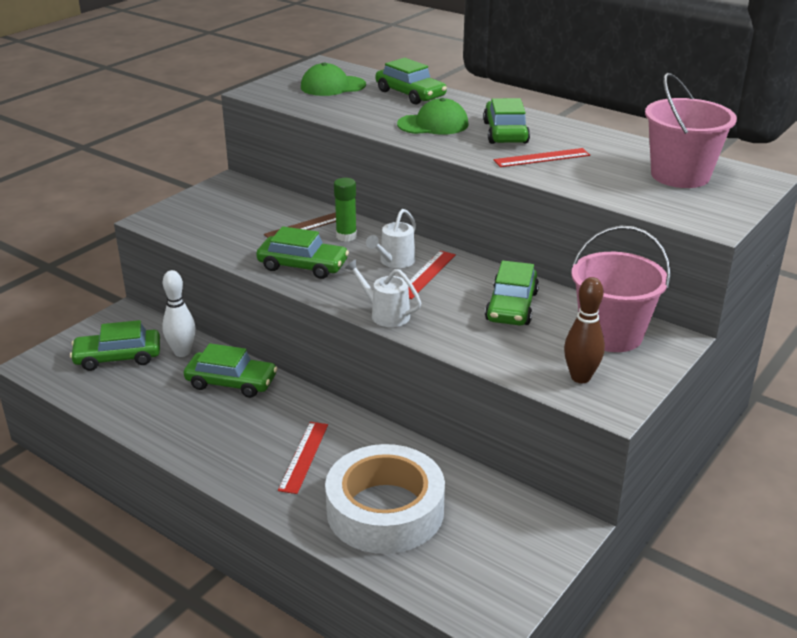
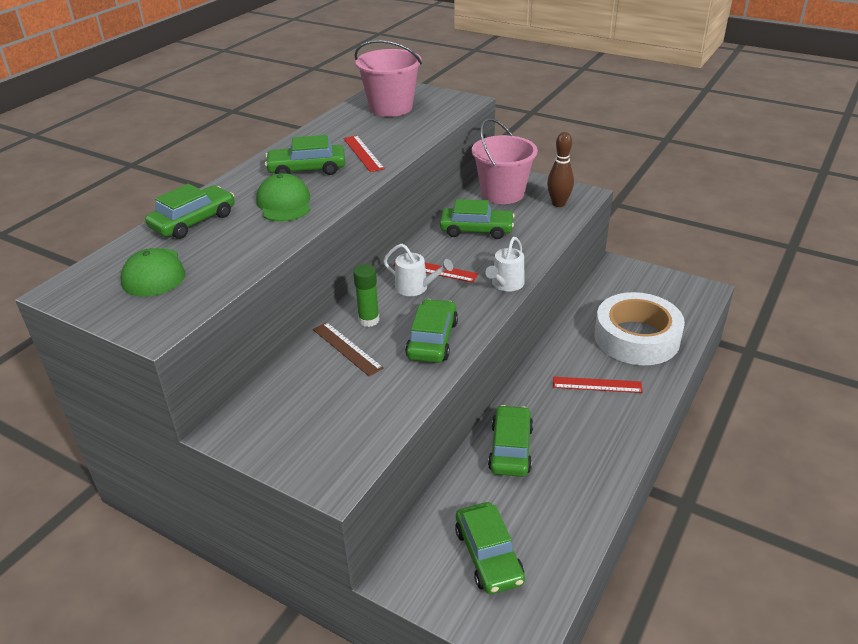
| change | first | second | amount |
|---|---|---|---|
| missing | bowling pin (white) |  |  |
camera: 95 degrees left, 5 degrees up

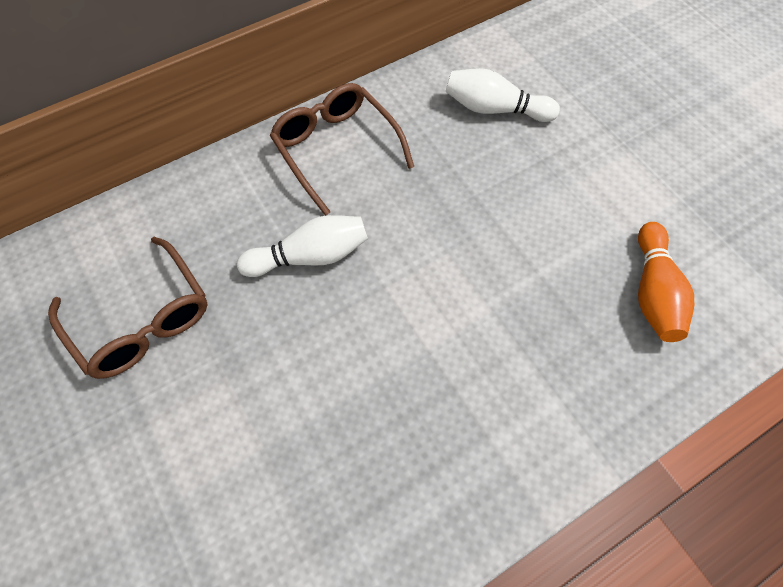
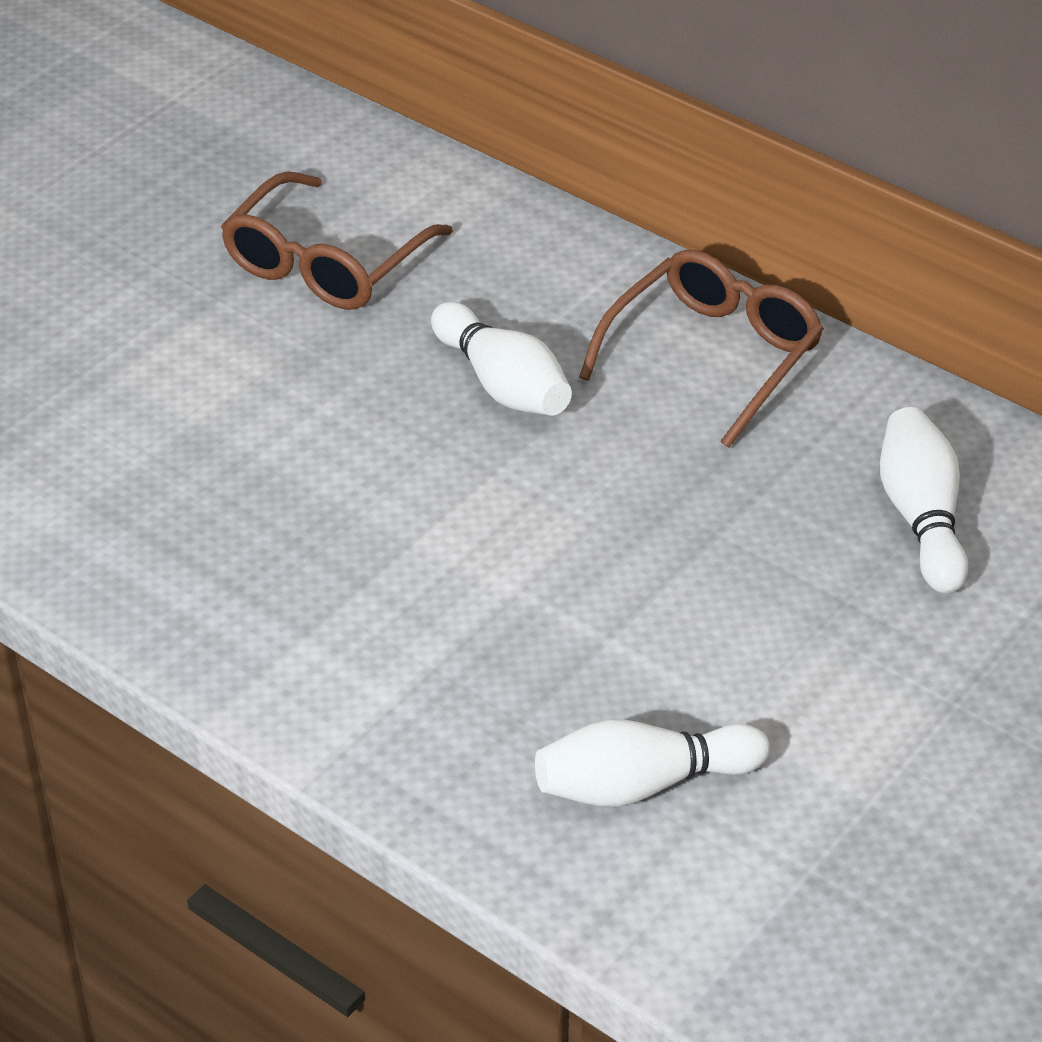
| change | first | second | amount |
|---|---|---|---|
| colour | bowling pin (orange) | bowling pin (white) (no. 2 from left) |  |
camera: 70 degrees right, 20 degrees down

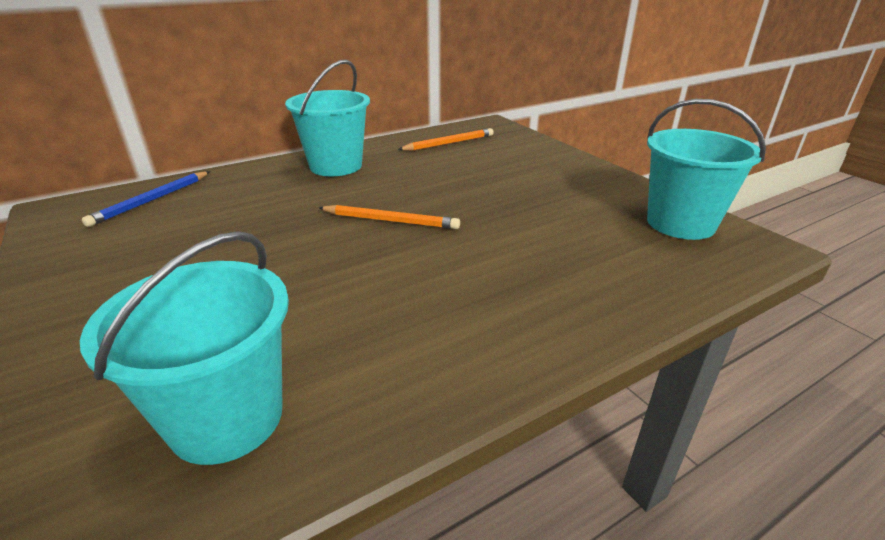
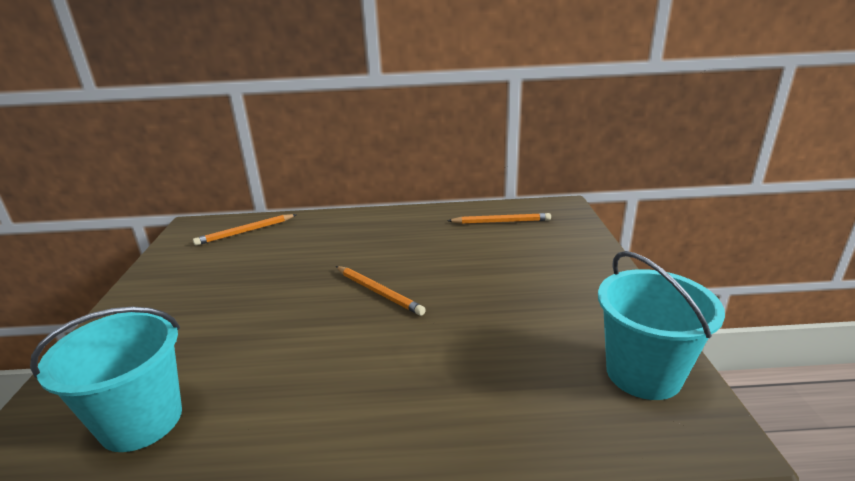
| change | first | second | amount |
|---|---|---|---|
| colour | pencil (blue) | pencil (orange) (no. 1 from left) |  |
| missing | bucket (turquoise) (no. 2 from left) |  |  |
camera: 30 degrees right, 5 degrees down

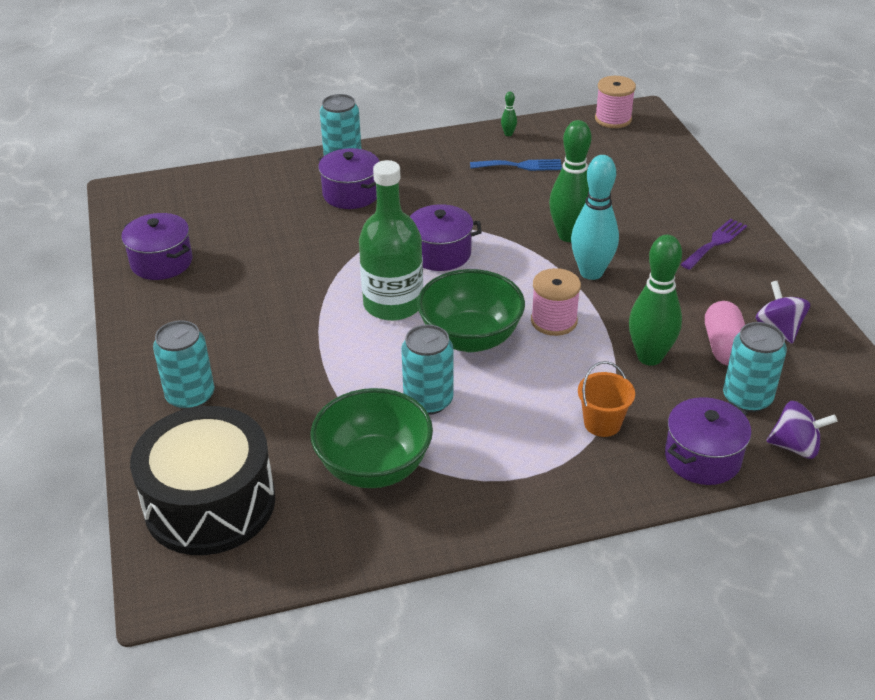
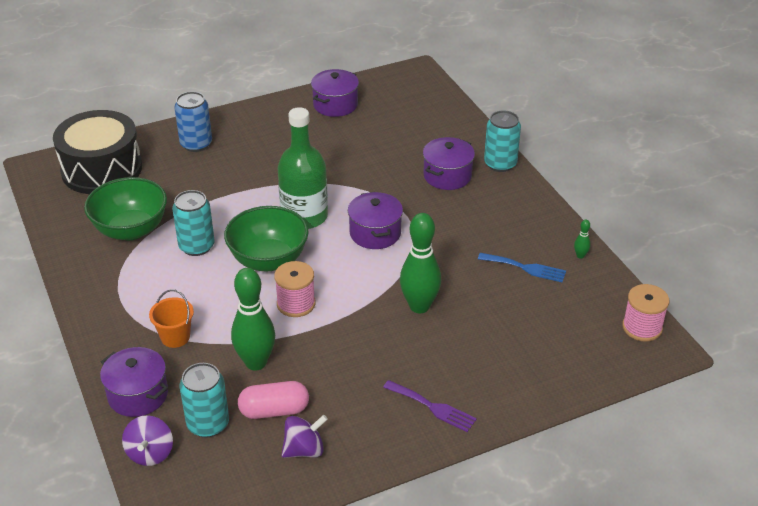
| change | first | second | amount |
|---|---|---|---|
| colour | can (turquoise) (no. 1 from left) | can (blue) |  |
| spun | fork (blue) |  | 60 degrees counterclockwise |
| missing | bowling pin (turquoise) |  |  |
camera: 80 degrees right, 0 degrees up

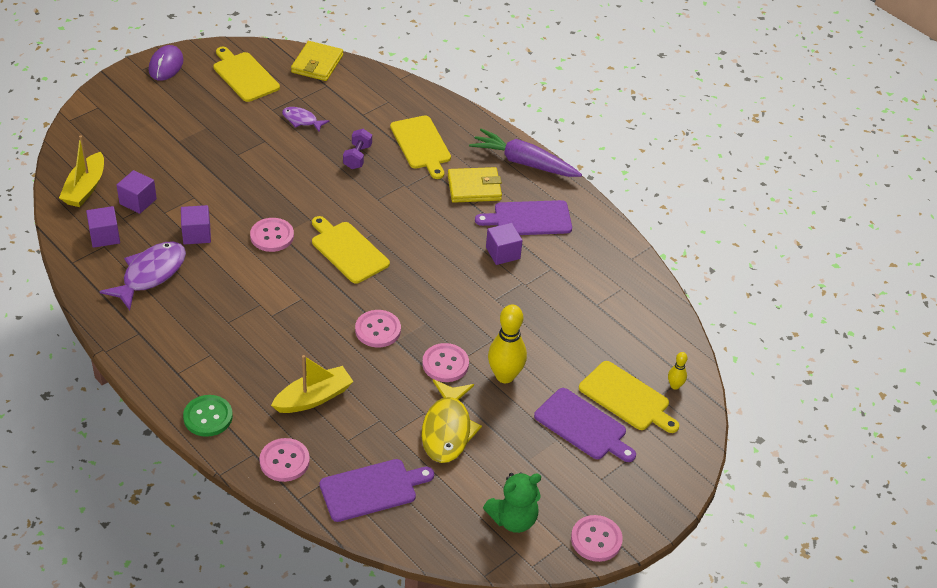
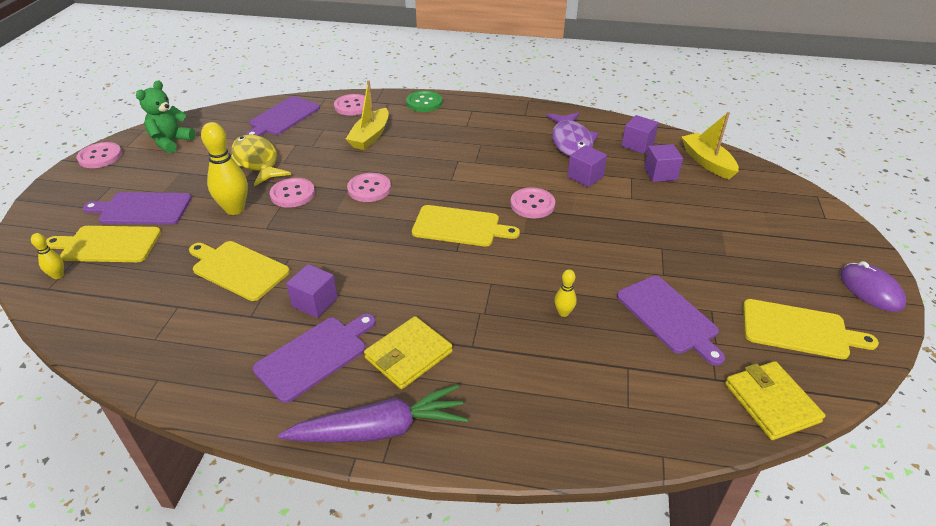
| change | first | second | amount |
|---|---|---|---|
| exchanged | fish (purple) (no. 2 from left) | cutting board (purple) (no. 4 from left) |  |
| exchanged | dumbbell (purple) | bowling pin (yellow) (no. 3 from left) |  |
| relocated | cutting board (yellow) (no. 3 from left in the first image) | cutting board (yellow) (no. 2 from left) |  |
camera: 145 degrees right, 5 degrees down

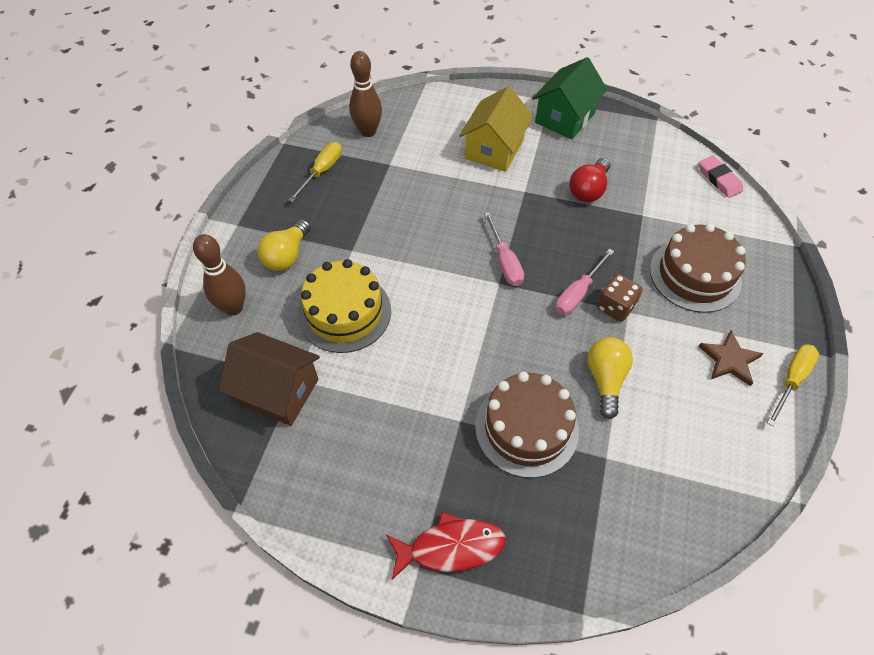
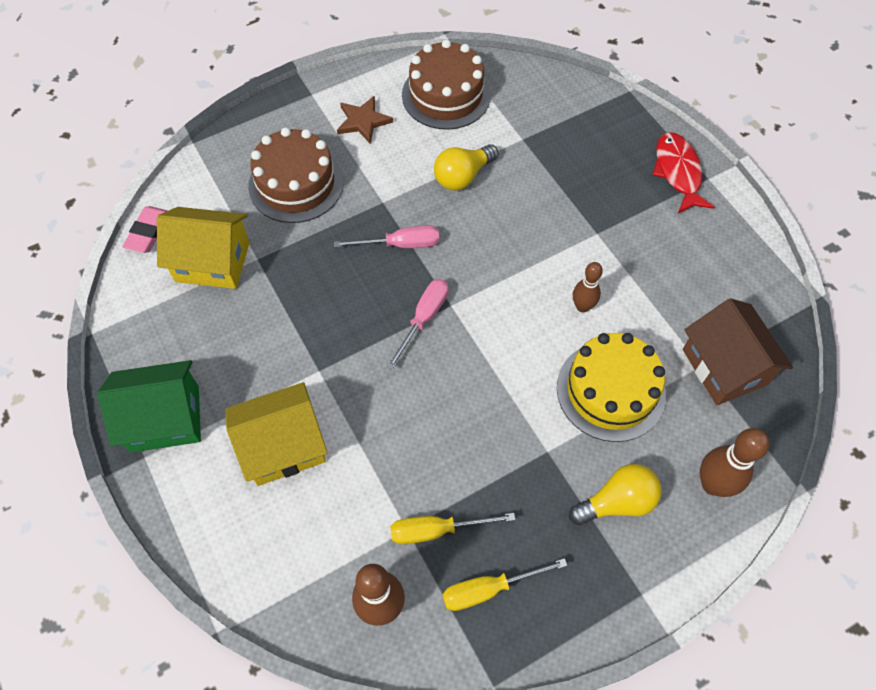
| change | first | second | amount |
|---|---|---|---|
| spun | fish (red) |  | 45 degrees clockwise |
| relocated | cake (brown) (no. 1 from left in the first image) | cake (brown) (no. 2 from left) |  |
| missing | light bulb (red) |  |  |
| missing | dice (brown) |  |  |
| relocated | screwdriver (yellow) (no. 2 from left in the first image) | screwdriver (yellow) (no. 1 from left) |  |
| appeared |  | house (yellow) (no. 1 from left) |  |
| appeared |  | bowling pin (brown) (no. 2 from left) |  |
camera: 135 degrees left, 5 degrees up

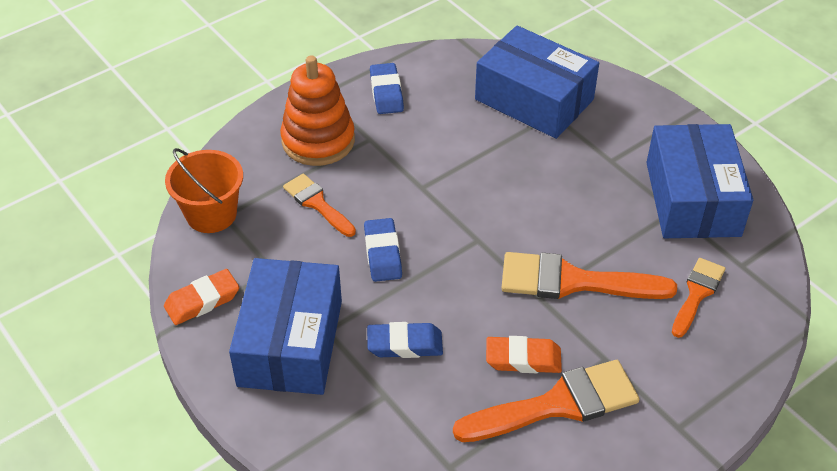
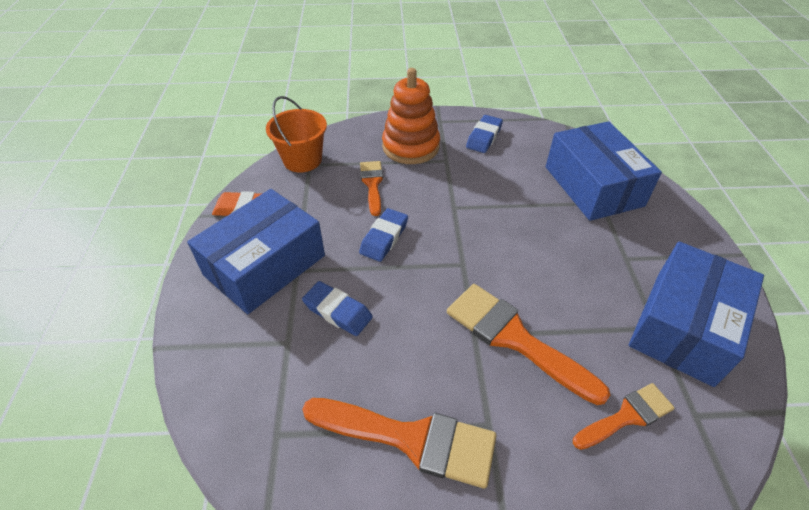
| change | first | second | amount |
|---|---|---|---|
| missing | eraser (orange) (no. 2 from left) |  |  |
camera: 35 degrees right, 0 degrees up

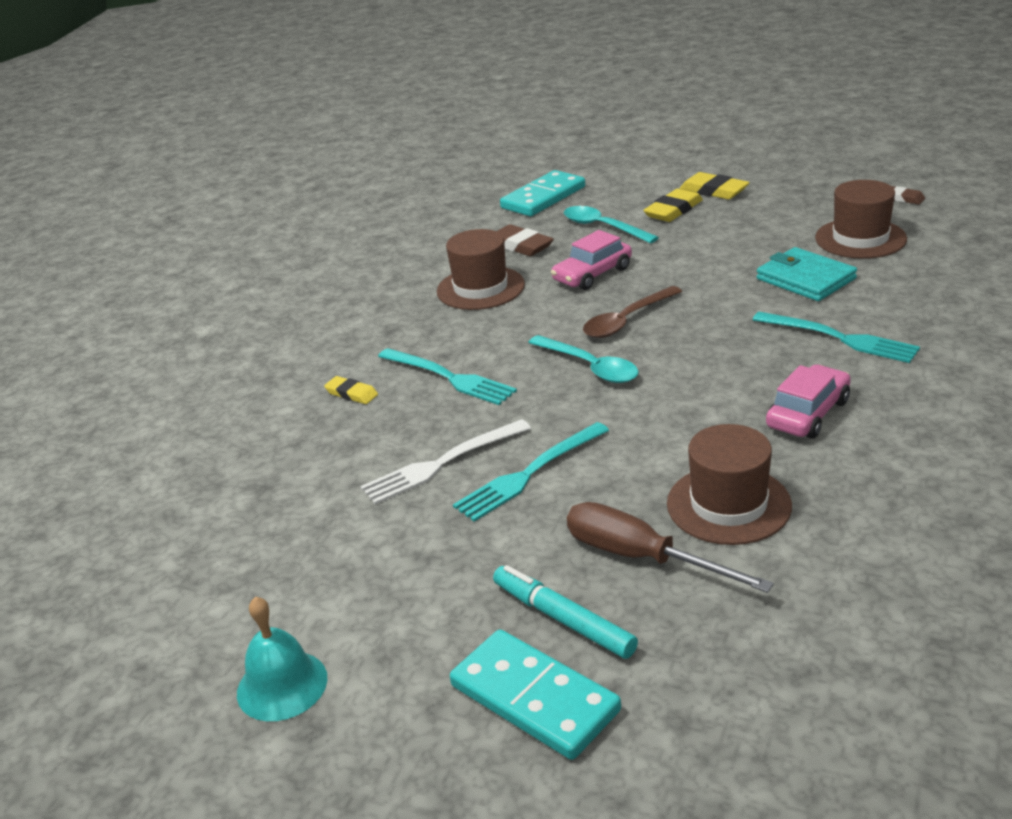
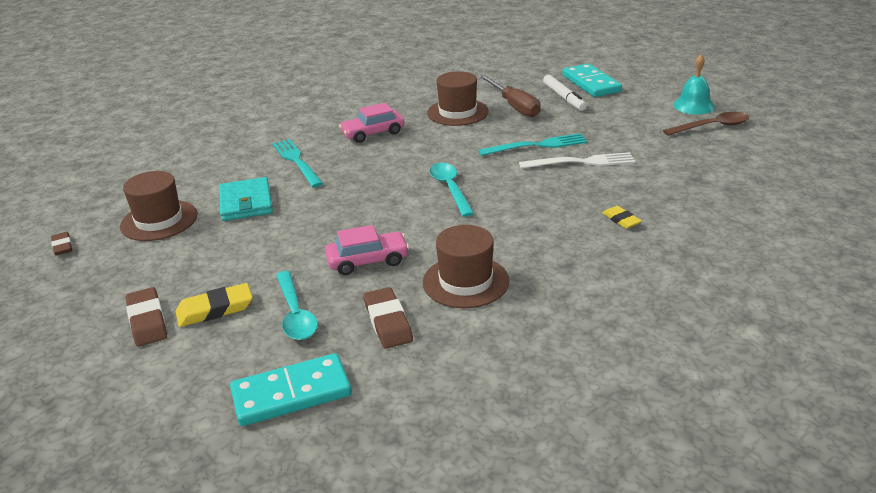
| change | first | second | amount |
|---|---|---|---|
| missing | fork (turquoise) (no. 1 from left) |  |  |
| colour | marker (turquoise) | marker (white) |  |
| relocated | spoon (brown) |  |  |
| colour | eraser (yellow) (no. 3 from left) | eraser (brown) (no. 2 from left) |  |
camera: 155 degrees left, 0 degrees up

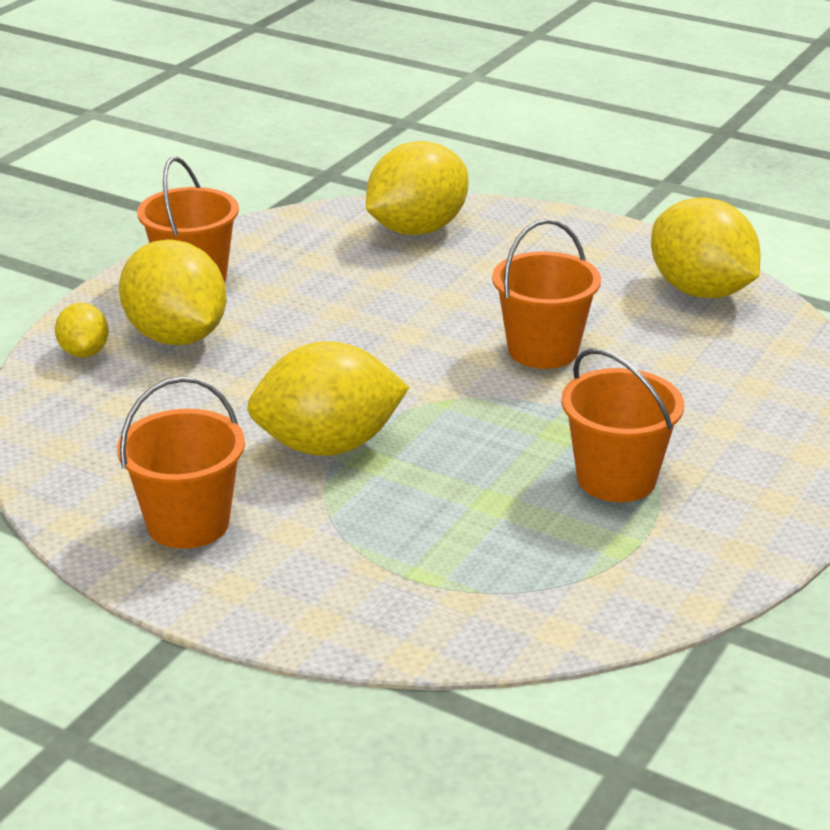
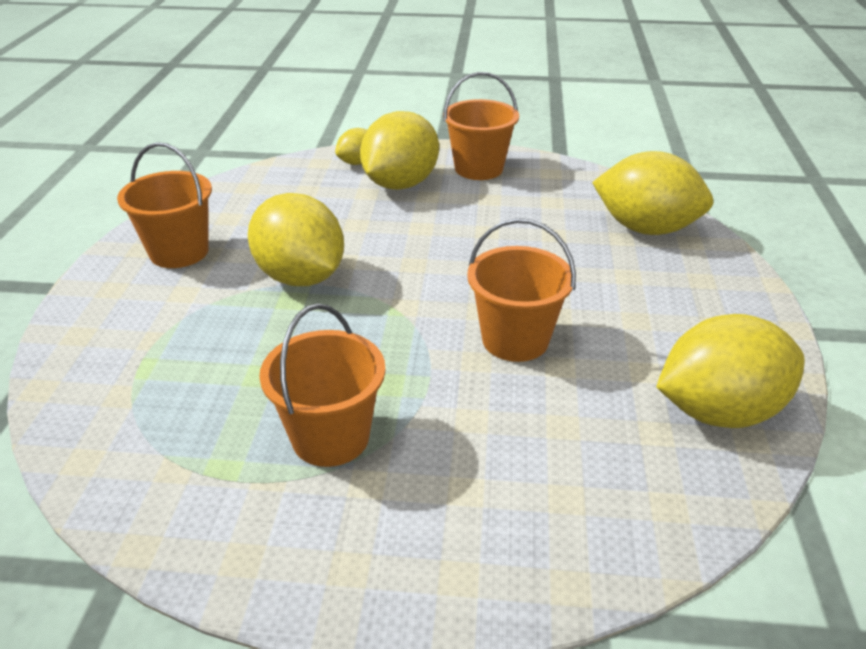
| change | first | second | amount |
|---|---|---|---|
| spun | lemon (yellow) (no. 5 from left) |  | 45 degrees clockwise |
camera: 65 degrees right, 5 degrees up

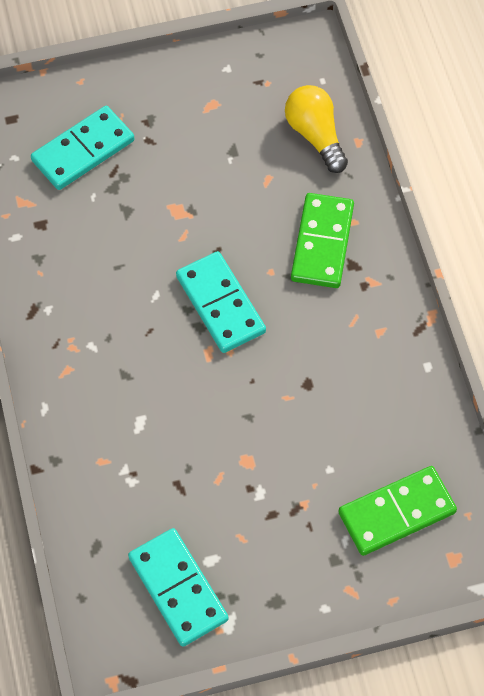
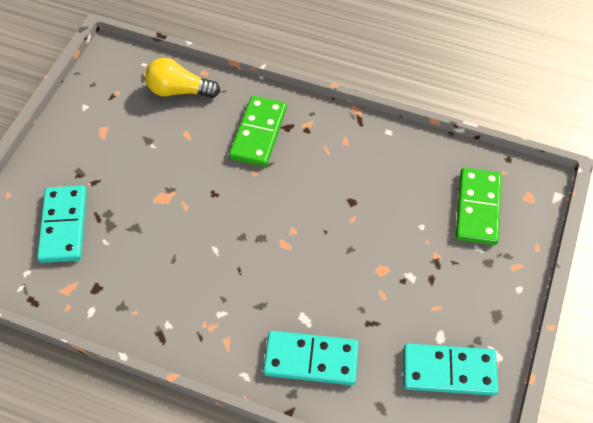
| change | first | second | amount |
|---|---|---|---|
| relocated | domino (turquoise) (no. 3 from left in the first image) | domino (turquoise) (no. 2 from left) |  |
| spun | domino (green) (no. 1 from left) |  | 60 degrees clockwise |
camera: 55 degrees left, 5 degrees down

